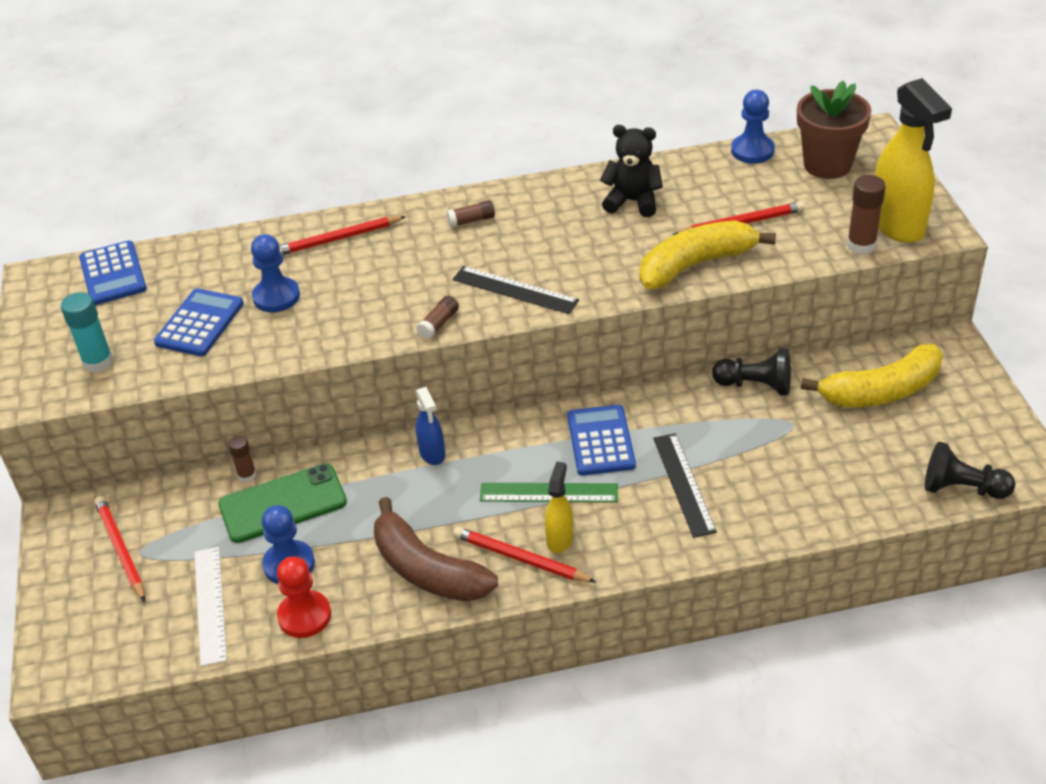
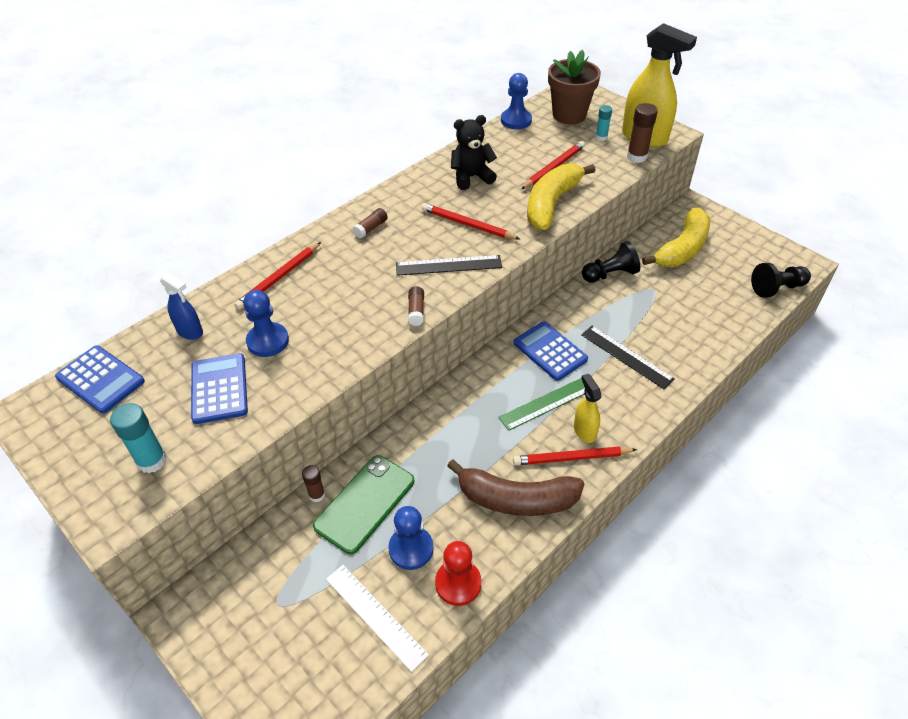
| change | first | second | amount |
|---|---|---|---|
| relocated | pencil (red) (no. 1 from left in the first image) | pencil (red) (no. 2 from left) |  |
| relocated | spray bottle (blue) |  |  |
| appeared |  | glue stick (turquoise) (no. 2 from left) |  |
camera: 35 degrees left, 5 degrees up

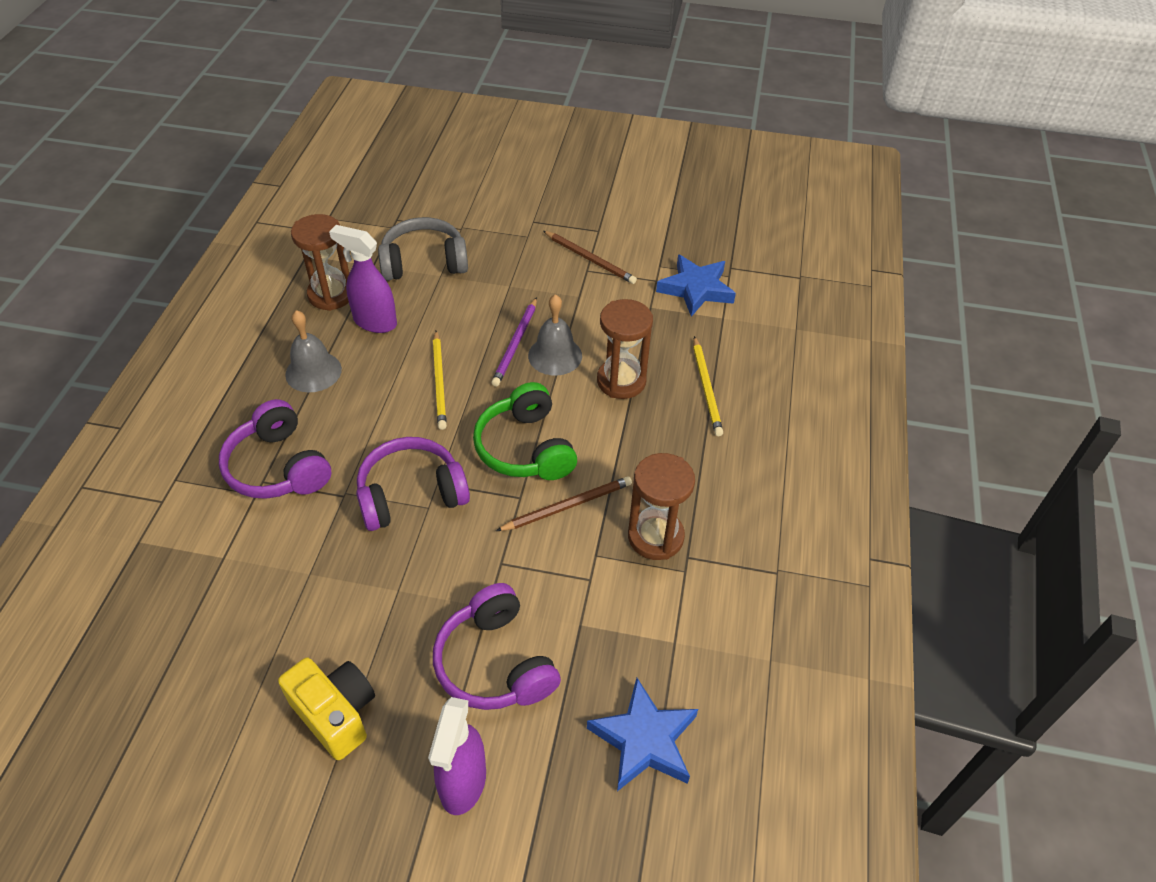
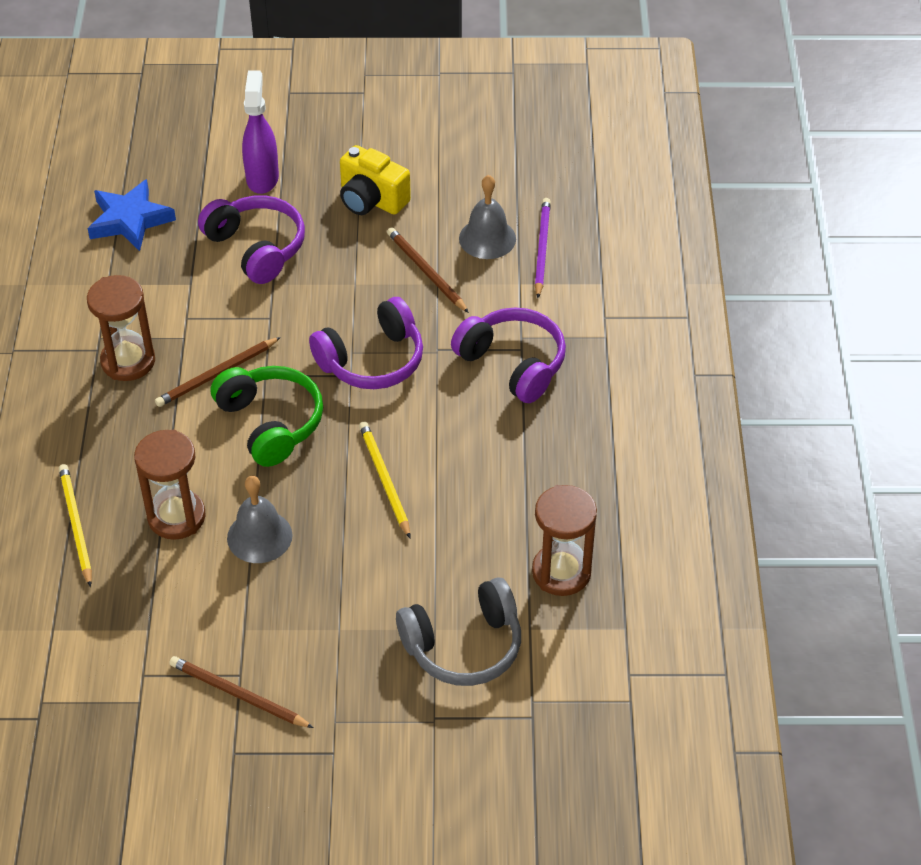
| change | first | second | amount |
|---|---|---|---|
| relocated | bell (grey) (no. 1 from left in the first image) | bell (grey) (no. 2 from left) |  |
| missing | spray bottle (purple) (no. 1 from left) |  |  |
| relocated | pencil (purple) |  |  |
| missing | star (blue) (no. 2 from left) |  |  |
| appeared |  | pencil (brown) (no. 3 from left) |  |
camera: 170 degrees right, 0 degrees up

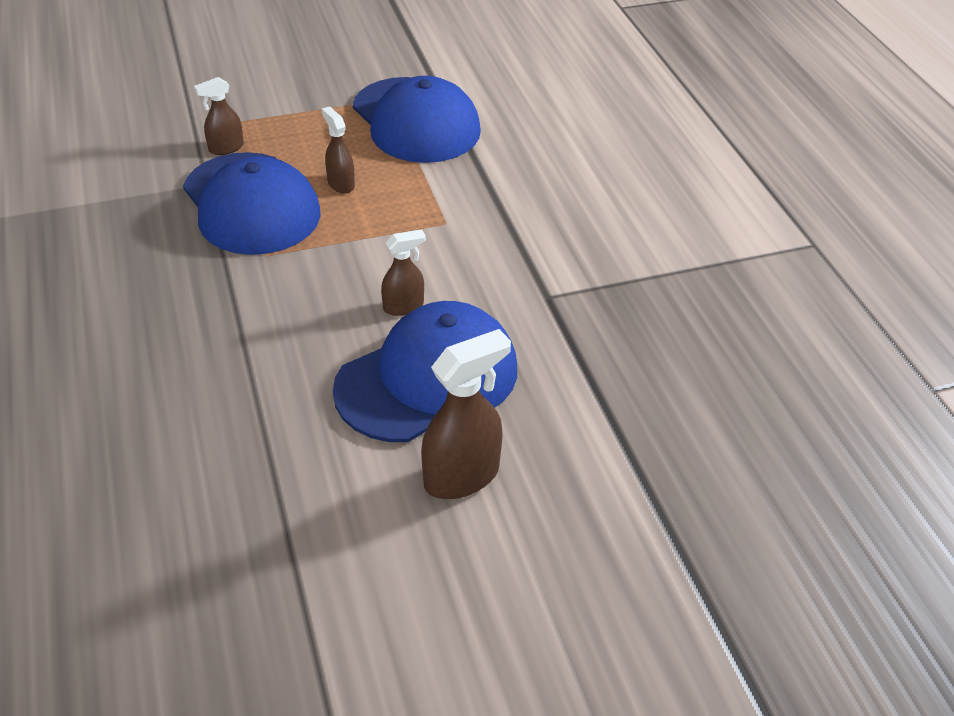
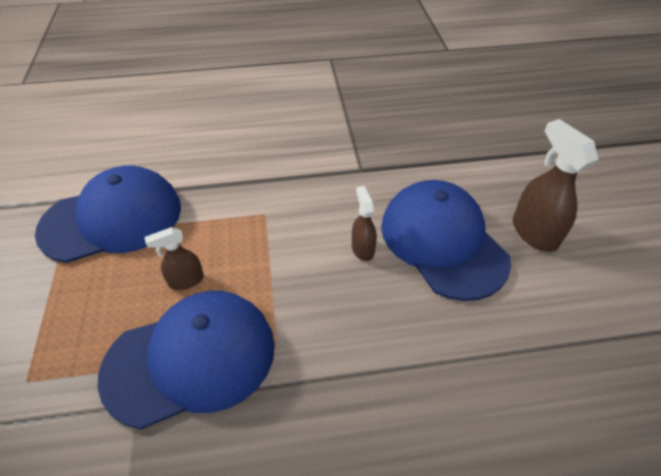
| change | first | second | amount |
|---|---|---|---|
| missing | spray bottle (brown) (no. 1 from left) |  |  |
camera: 80 degrees left, 5 degrees up

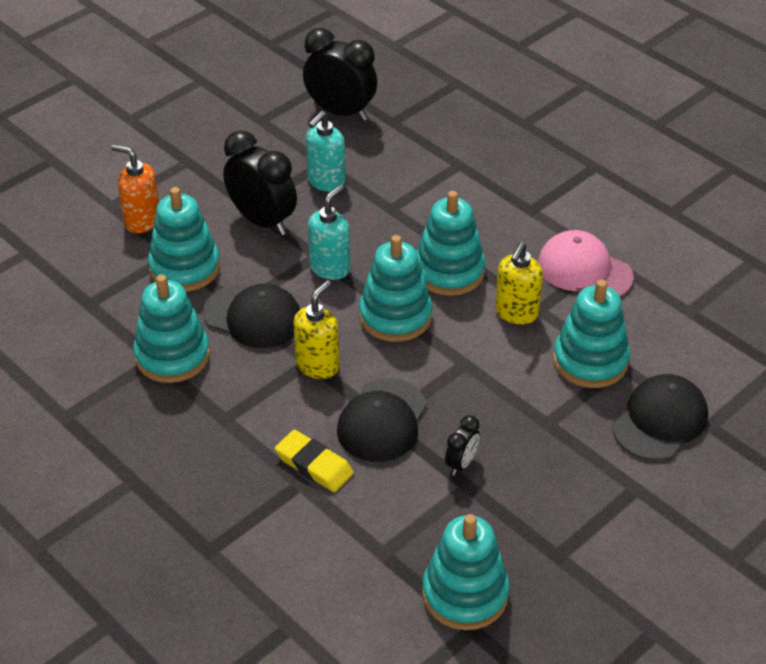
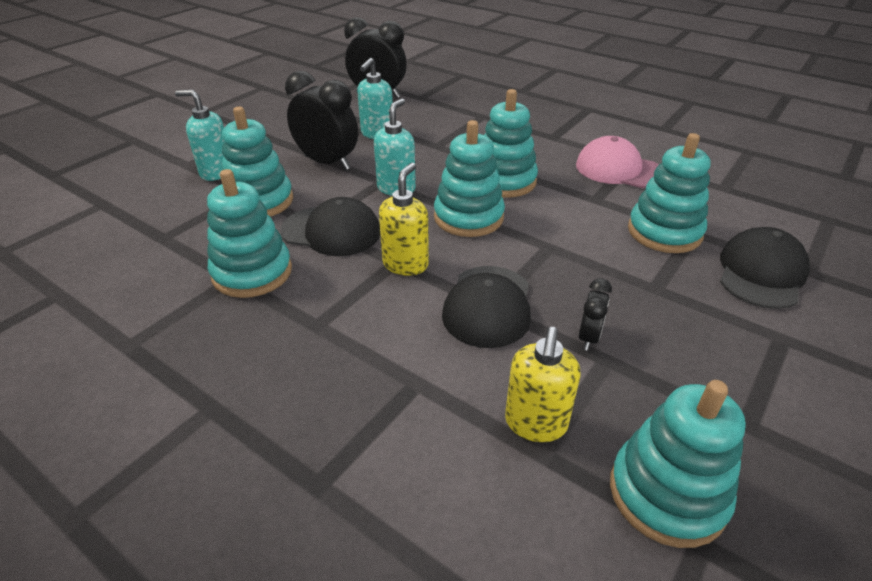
| change | first | second | amount |
|---|---|---|---|
| colour | soap dispenser (orange) | soap dispenser (turquoise) (no. 1 from left) |  |
| missing | eraser (yellow) |  |  |
| relocated | soap dispenser (yellow) (no. 2 from left) |  |  |
camera: 10 degrees left, 5 degrees down

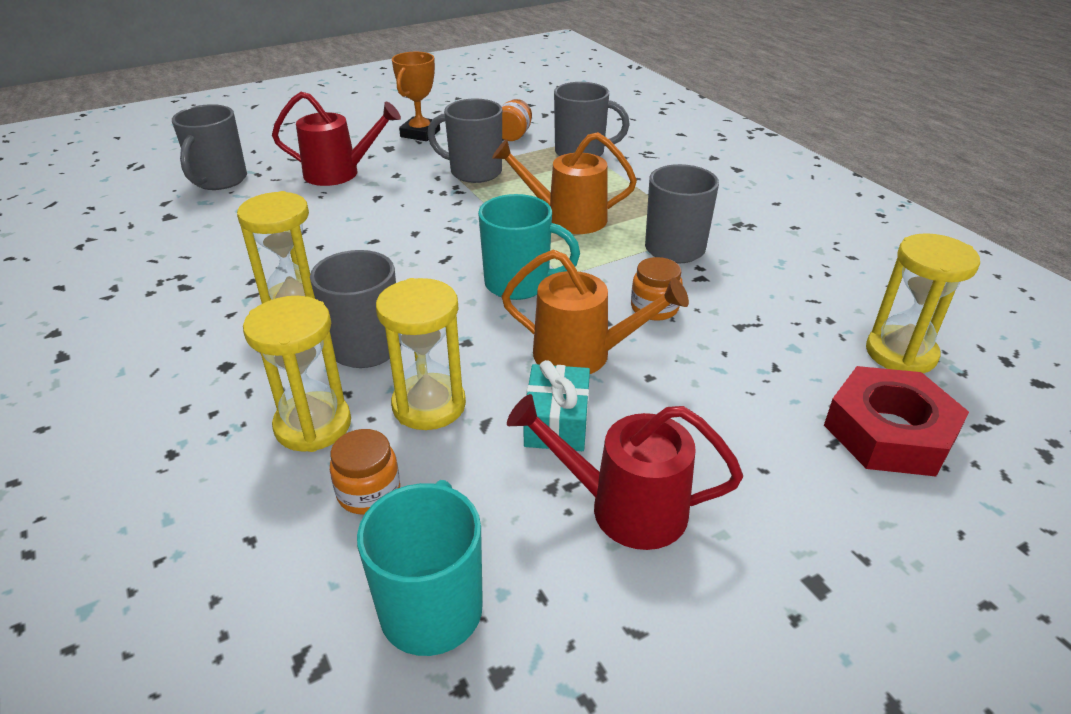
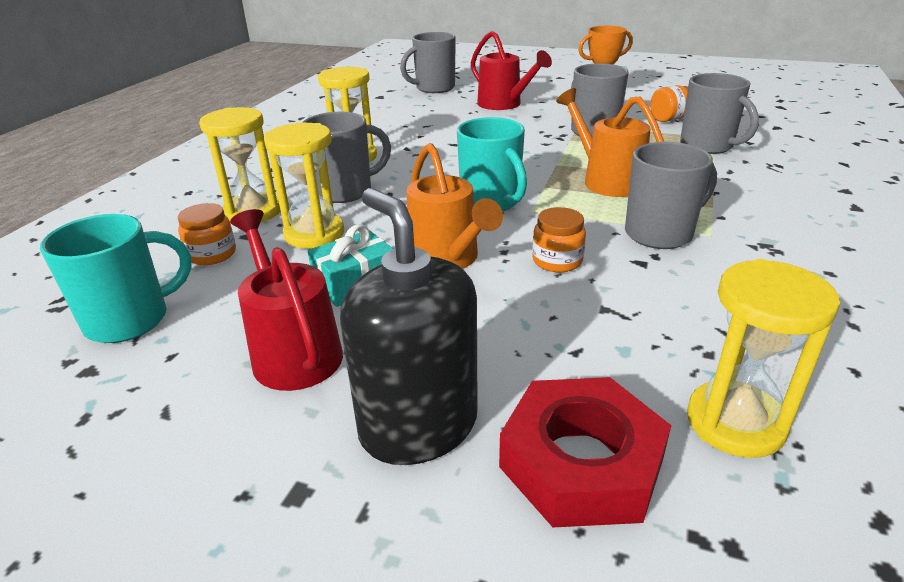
| change | first | second | amount |
|---|---|---|---|
| appeared |  | soap dispenser (black) |  |
camera: 50 degrees right, 5 degrees down

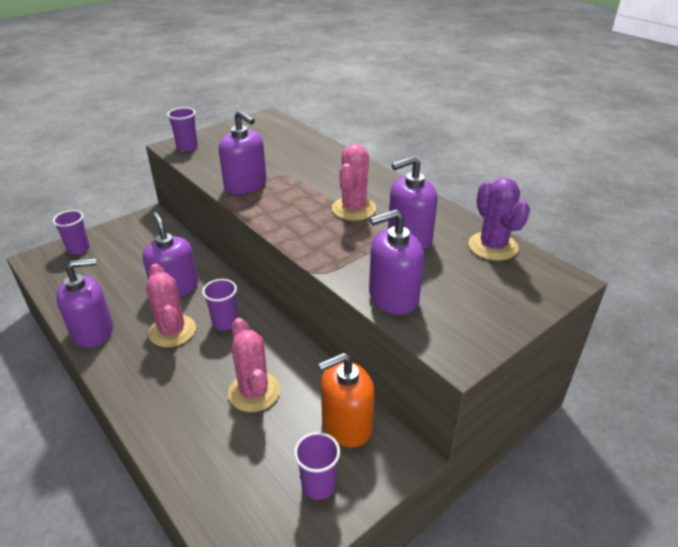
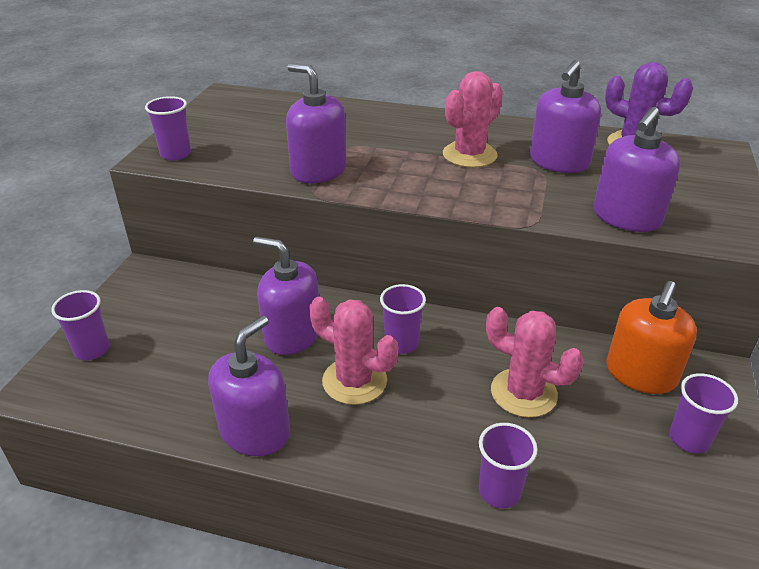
| change | first | second | amount |
|---|---|---|---|
| spun | soap dispenser (purple) (no. 3 from left) |  | 150 degrees counterclockwise |
| spun | cactus (pink) (no. 3 from left in the first image) | cactus (pink) (no. 2 from left) | 60 degrees clockwise |
| appeared |  | cup (purple) (no. 4 from left) |  |
camera: 35 degrees left, 0 degrees up

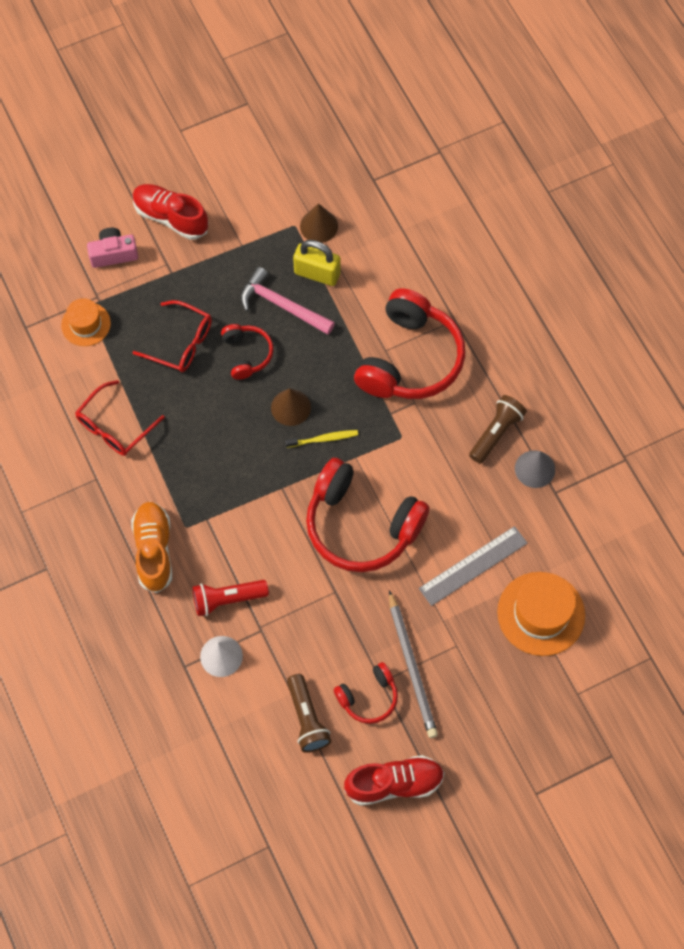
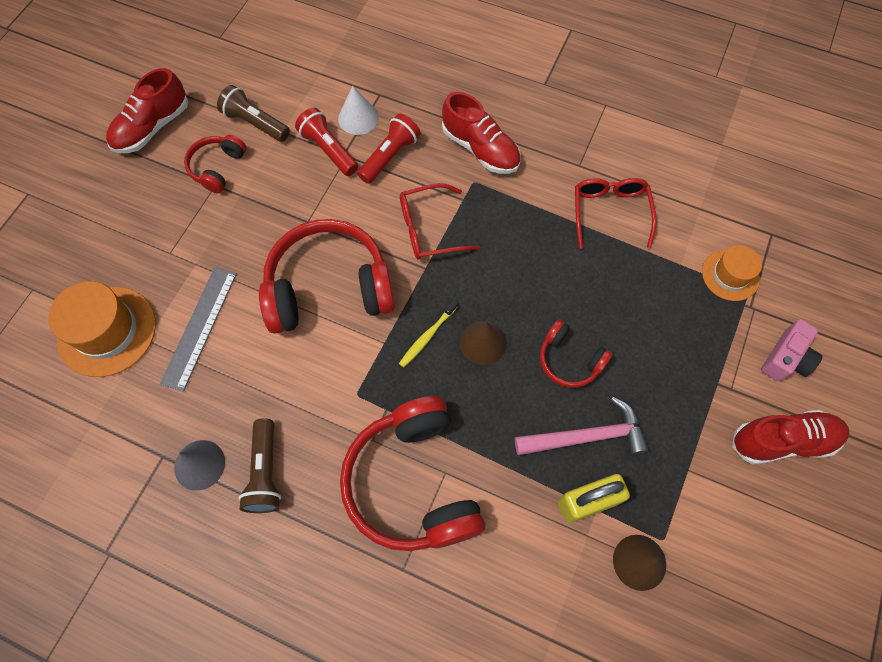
| change | first | second | amount |
|---|---|---|---|
| colour | shoe (orange) | shoe (red) (no. 2 from left) |  |
| relocated | glasses (red) (no. 2 from left in the first image) | glasses (red) (no. 1 from left) |  |
| missing | pencil (grey) |  |  |
| appeared |  | flashlight (red) (no. 1 from left) |  |
camera: 140 degrees right, 0 degrees up

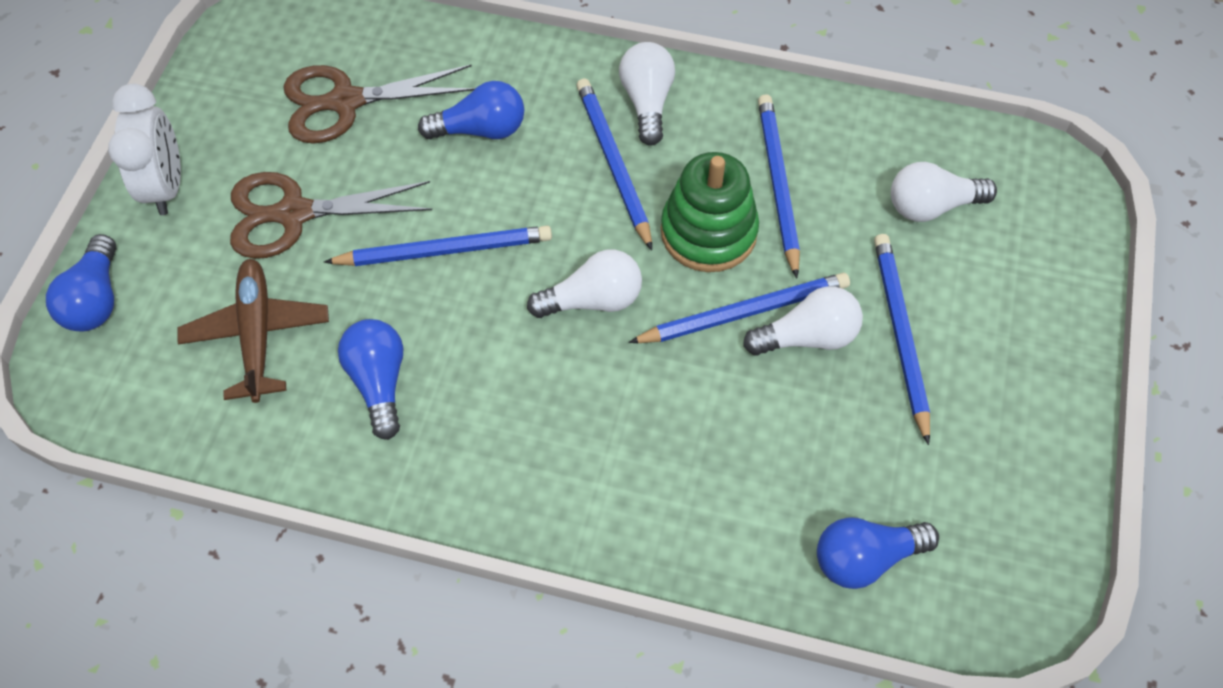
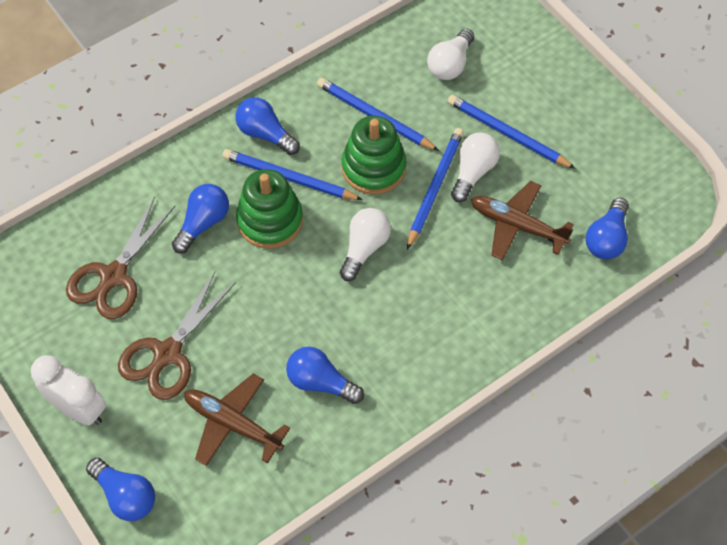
| change | first | second | amount |
|---|---|---|---|
| missing | pencil (blue) (no. 1 from left) |  |  |
| colour | light bulb (white) (no. 2 from left) | light bulb (blue) (no. 3 from left) |  |
| appeared |  | stacking toy (green) (no. 1 from left) |  |
| appeared |  | plane (brown) (no. 2 from left) |  |
camera: 50 degrees left, 0 degrees up

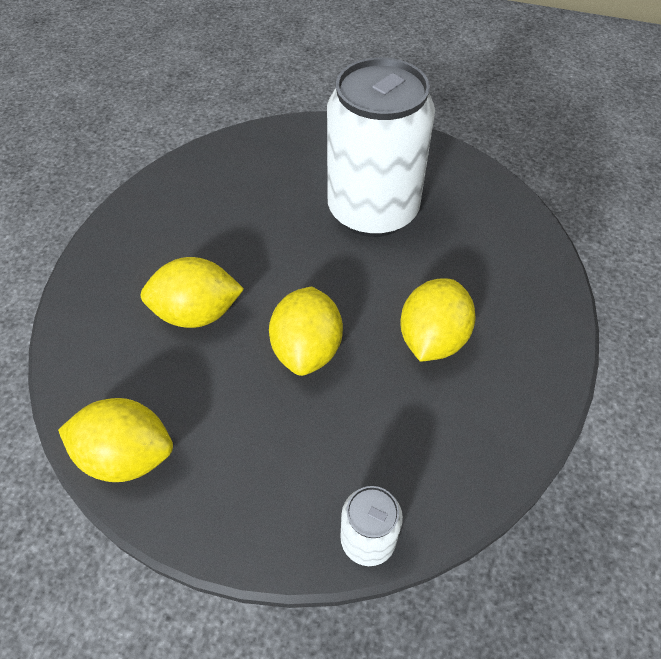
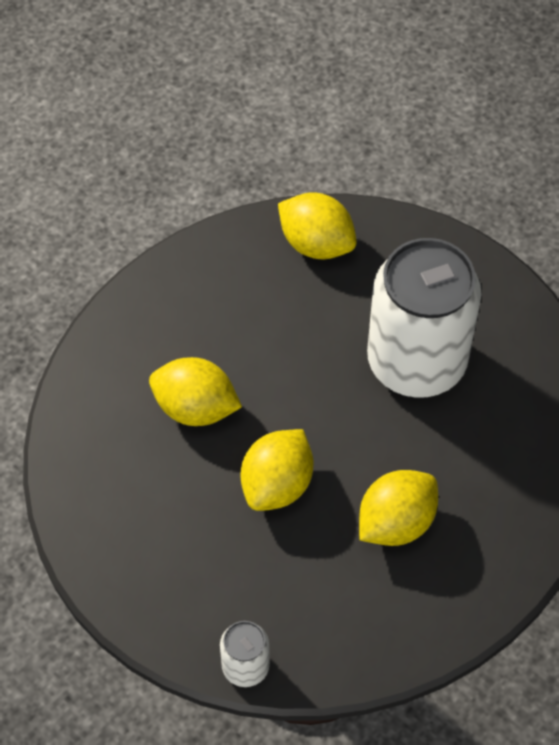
| change | first | second | amount |
|---|---|---|---|
| relocated | lemon (yellow) (no. 1 from left in the first image) | lemon (yellow) (no. 3 from left) |  |
camera: 25 degrees right, 5 degrees up

